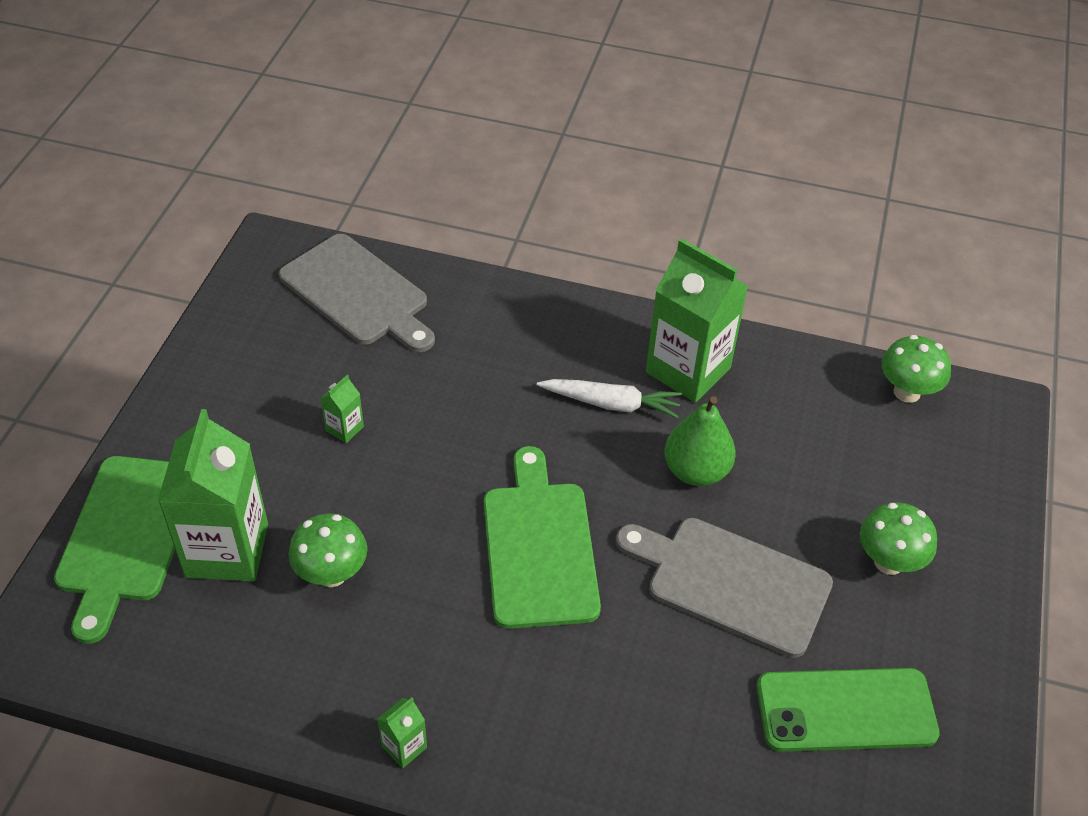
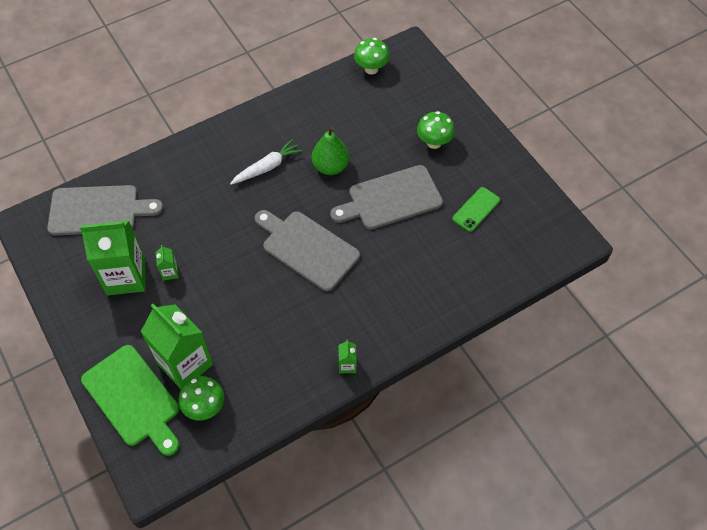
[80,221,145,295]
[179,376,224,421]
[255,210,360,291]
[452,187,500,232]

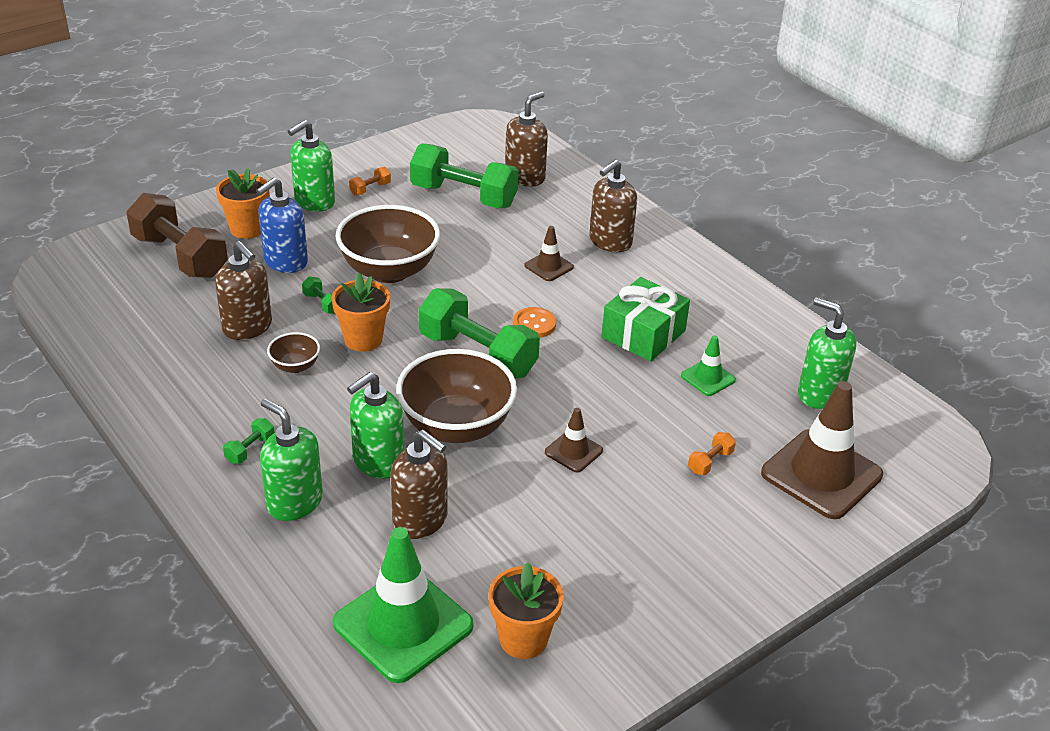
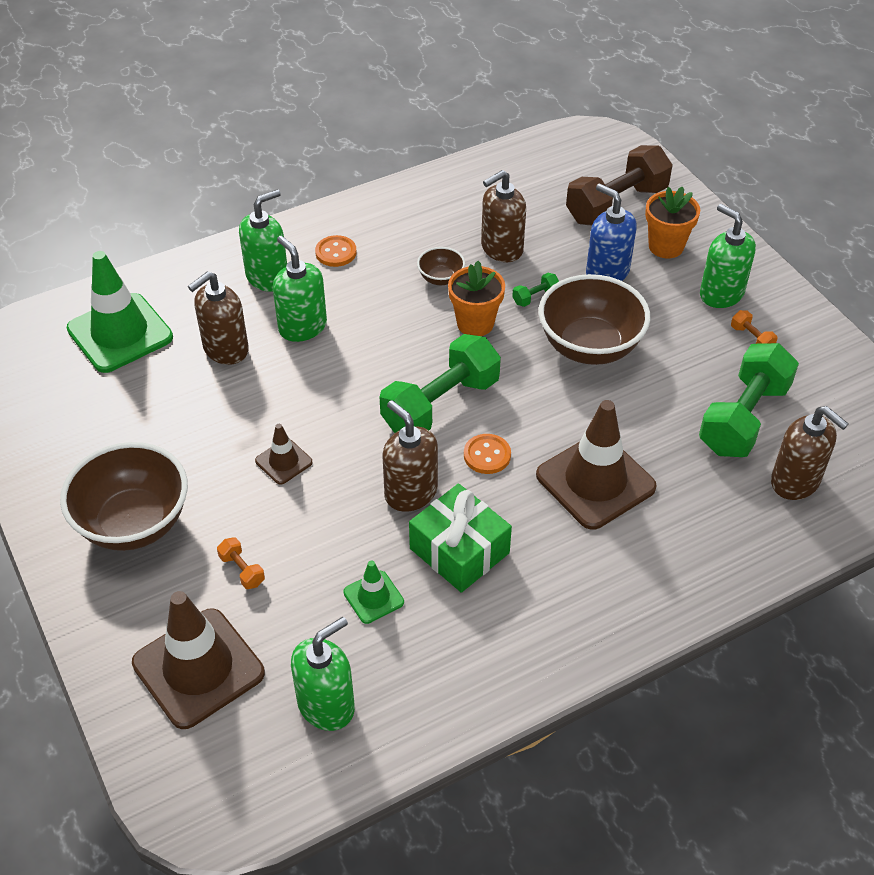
[60,442,188,551]
[315,235,357,267]
[383,400,438,512]
[536,400,657,530]
[489,562,564,659] (first image)

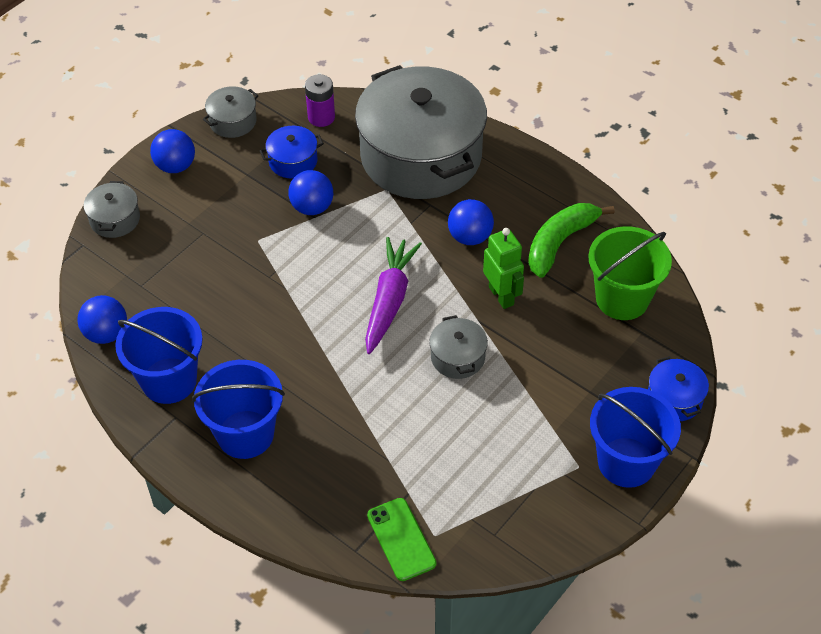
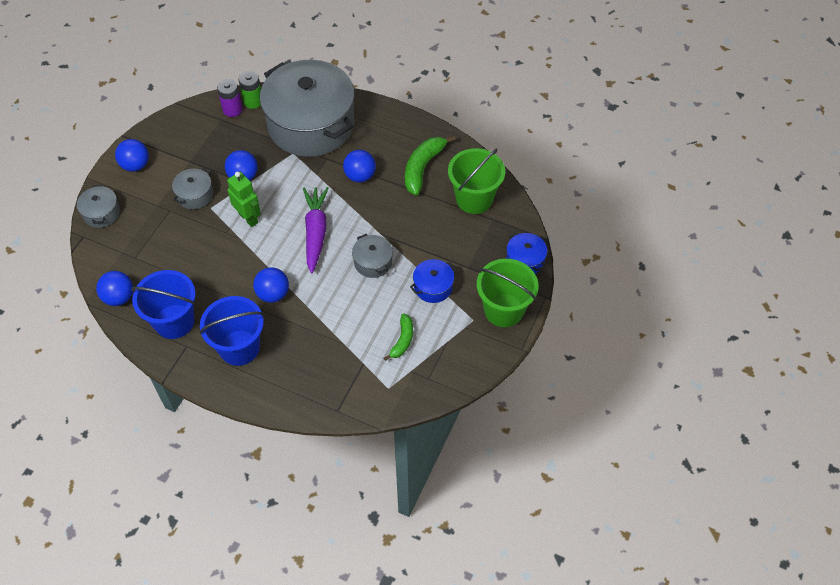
[172,168,213,209]
[227,172,261,227]
[239,71,261,109]
[253,267,289,303]
[384,313,413,361]
[410,259,457,303]
[477,259,539,327]
[367,498,437,581] (first image)

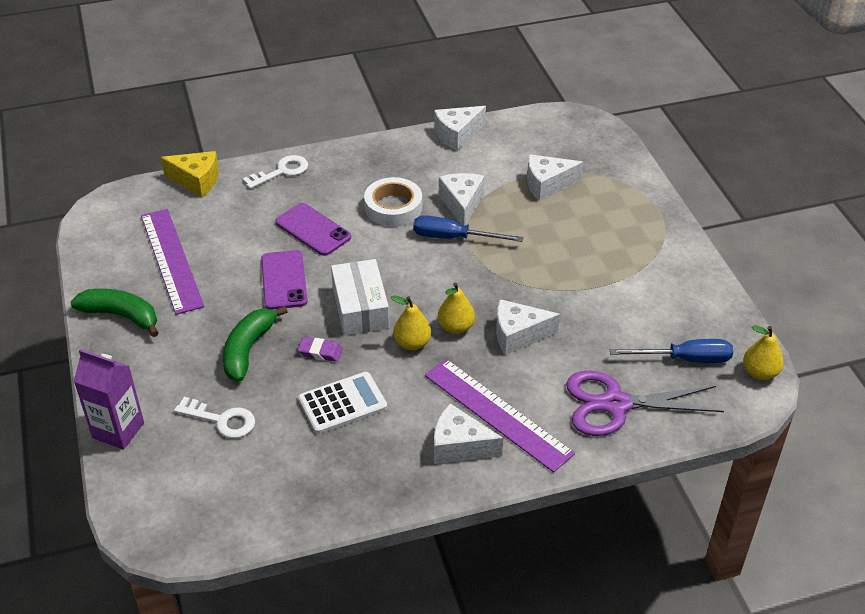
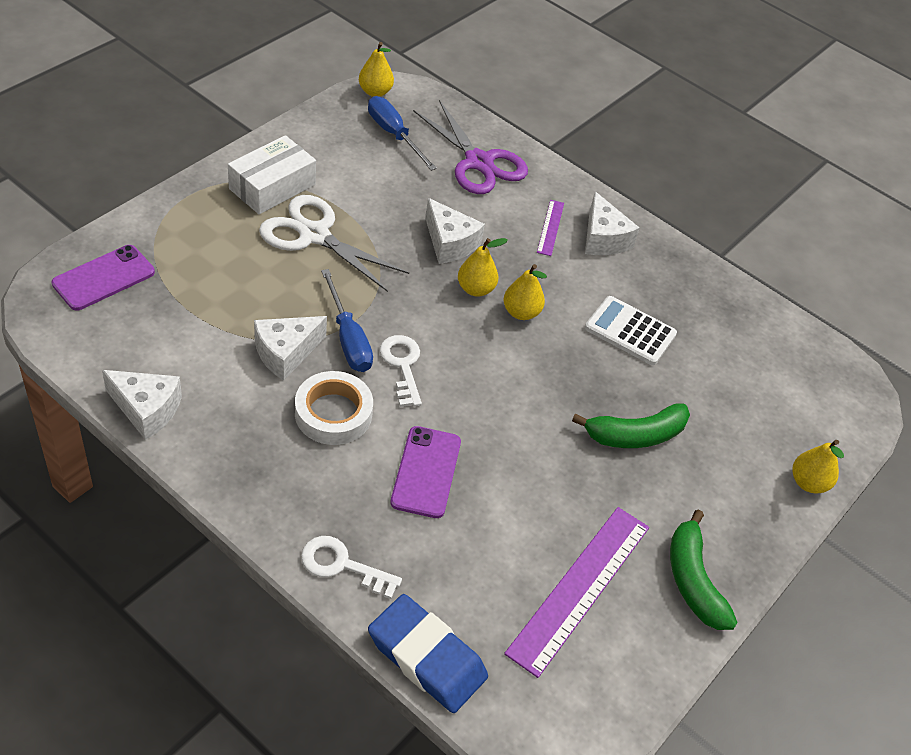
[51,245,155,311]
[228,135,316,214]
[259,195,409,292]
[368,594,488,713]
[379,335,422,407]
[537,200,564,256]
[793,440,844,493]
[298,337,343,362] (first image)
[527,154,583,201] (first image)

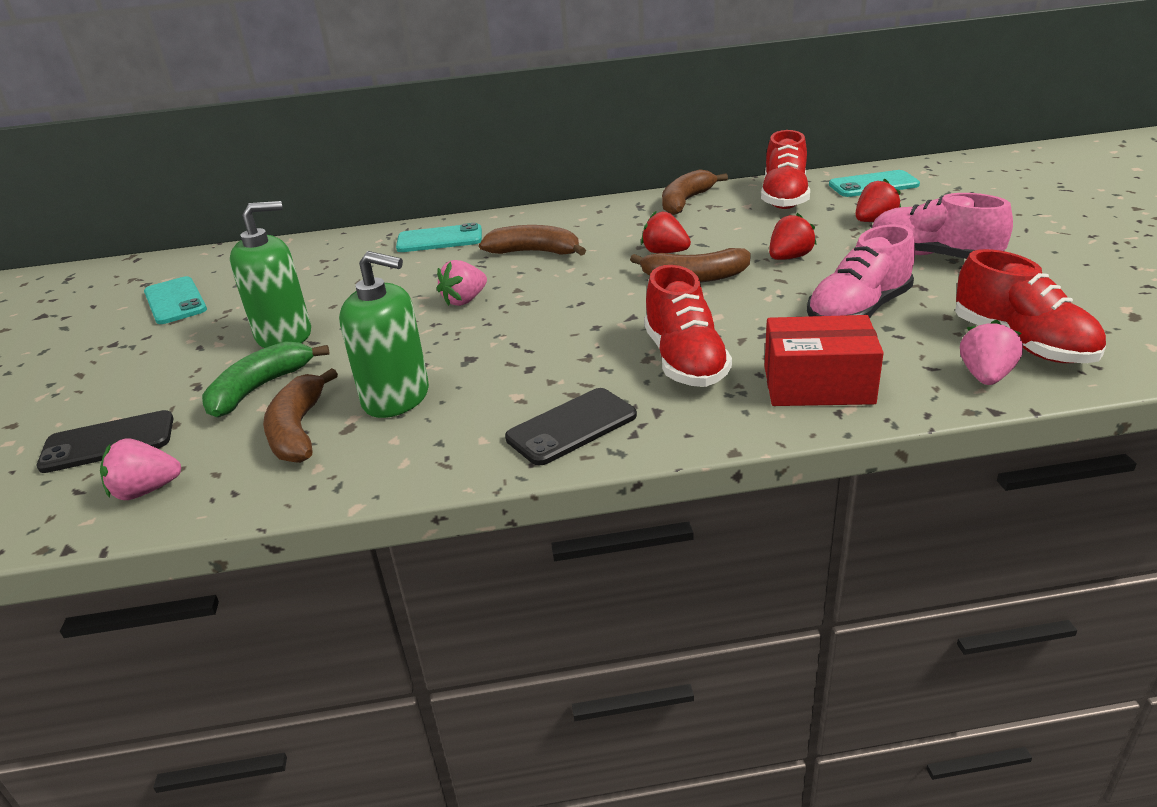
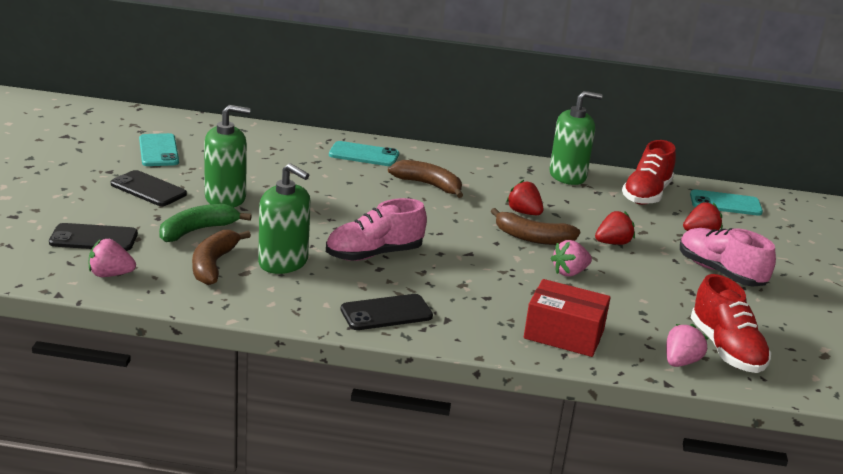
[111,170,187,206]
[326,198,427,261]
[549,91,602,185]
[551,240,592,276]
[644,265,732,387] (first image)

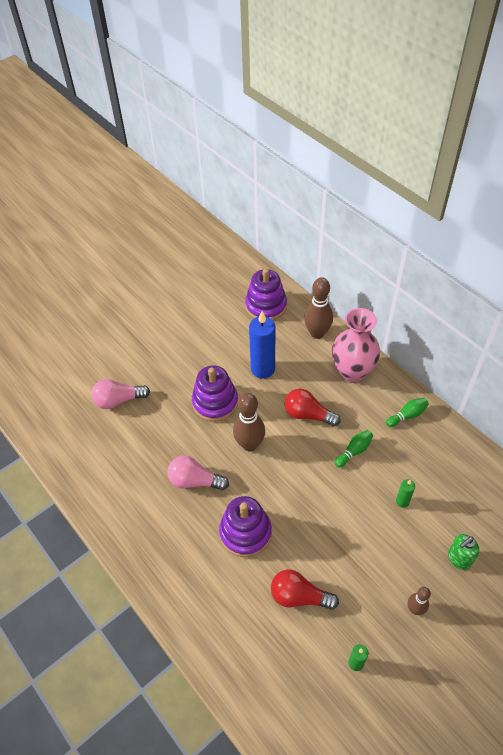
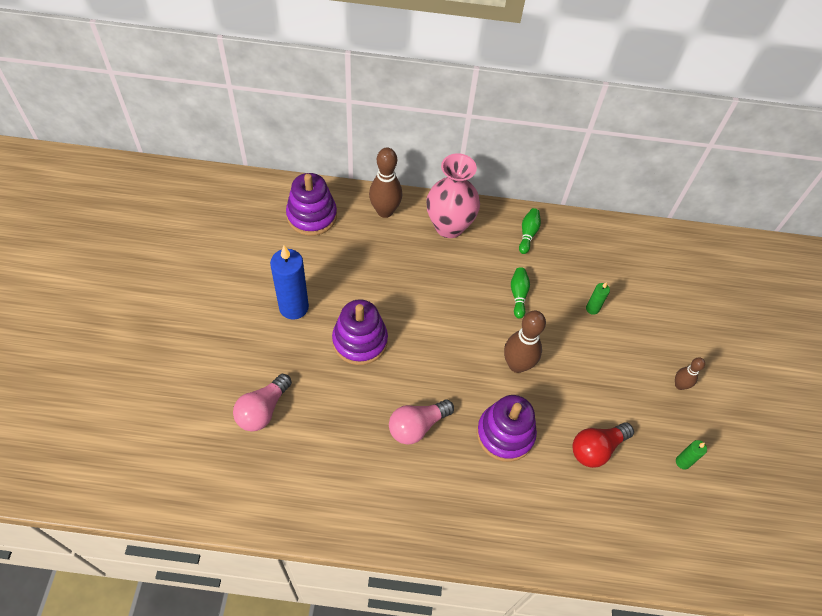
[270,246,309,320]
[504,310,546,373]
[285,388,341,426] (first image)
[448,534,479,570] (first image)

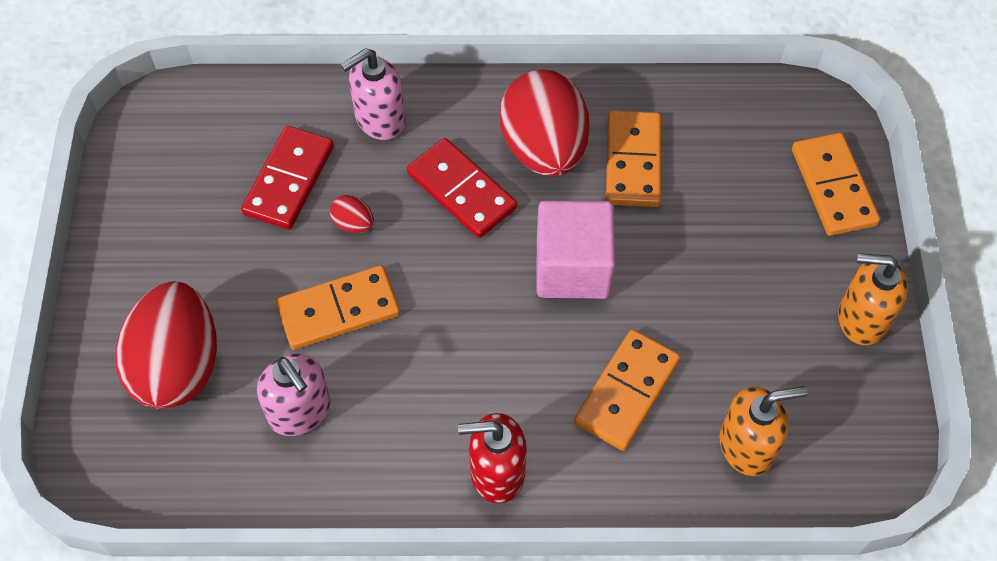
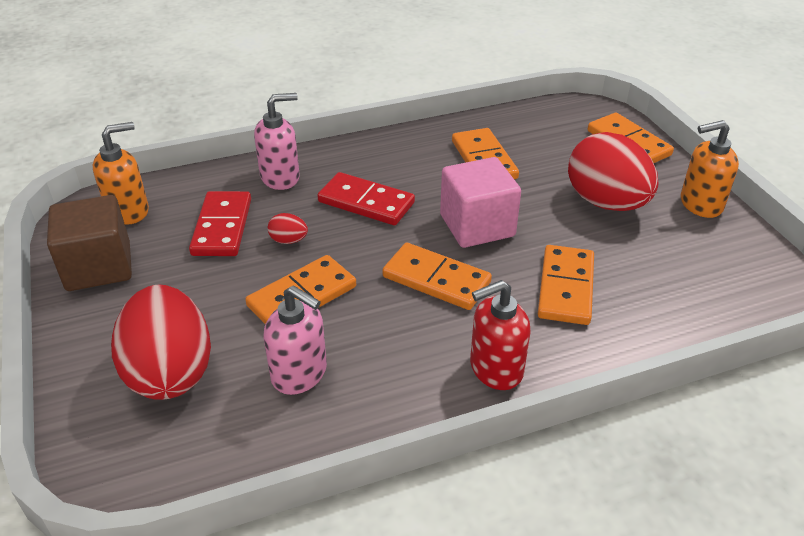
[47,195,132,291]
[93,122,149,225]
[254,93,300,190]
[382,243,492,310]
[568,132,659,211]

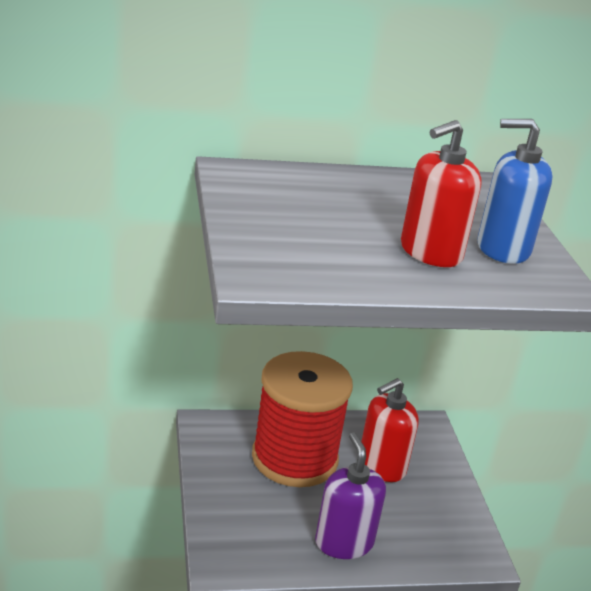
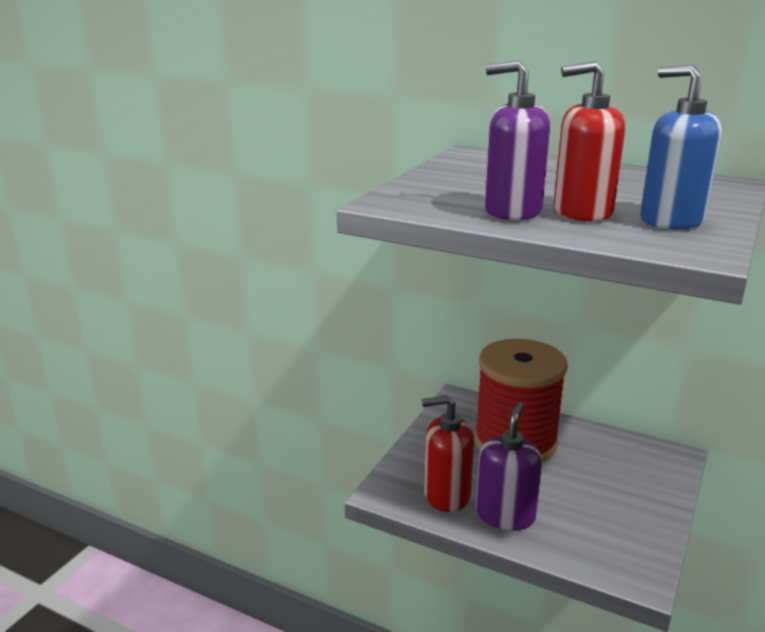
[422,395,474,512]
[484,61,550,220]

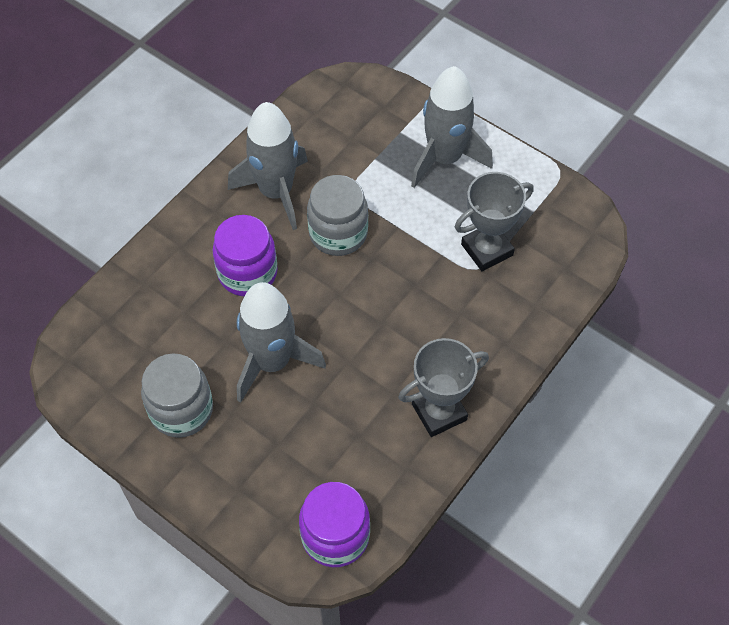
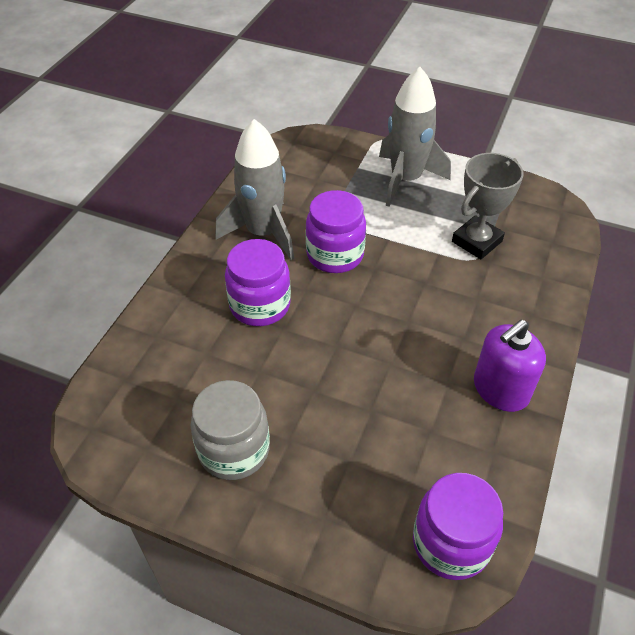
[306,190,366,273]
[474,319,546,412]
[237,282,326,403] (first image)

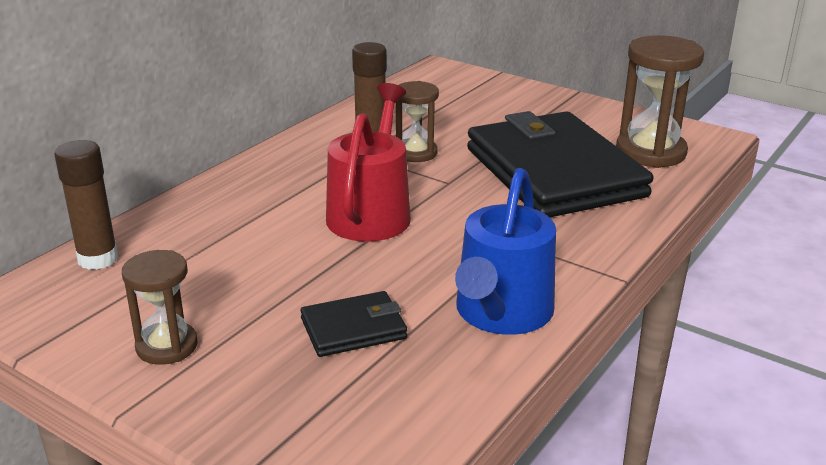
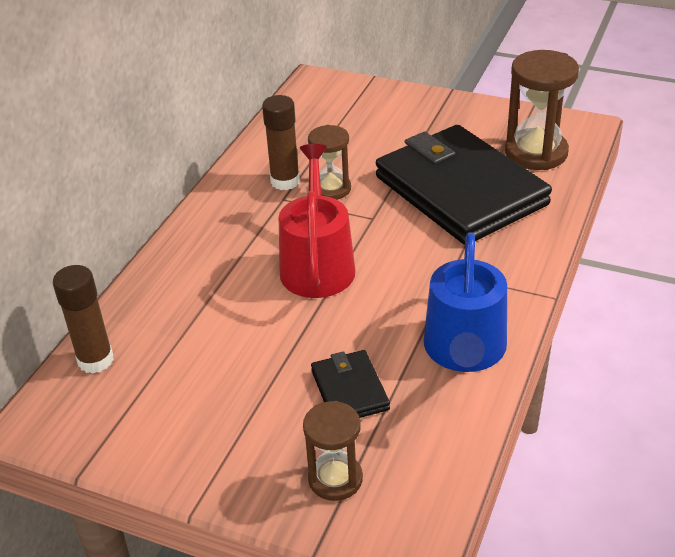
[303,401,363,501]
[311,350,390,418]

